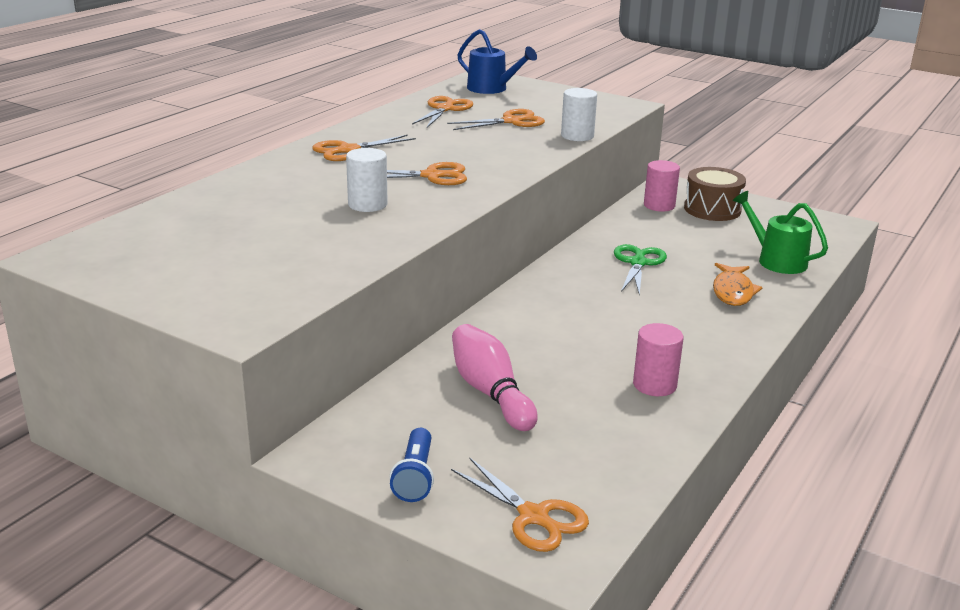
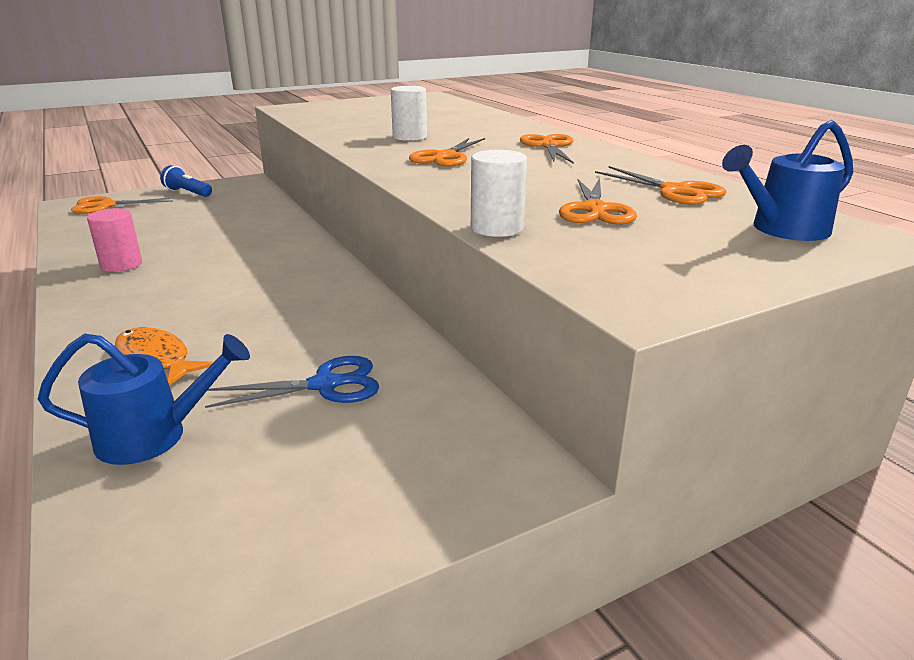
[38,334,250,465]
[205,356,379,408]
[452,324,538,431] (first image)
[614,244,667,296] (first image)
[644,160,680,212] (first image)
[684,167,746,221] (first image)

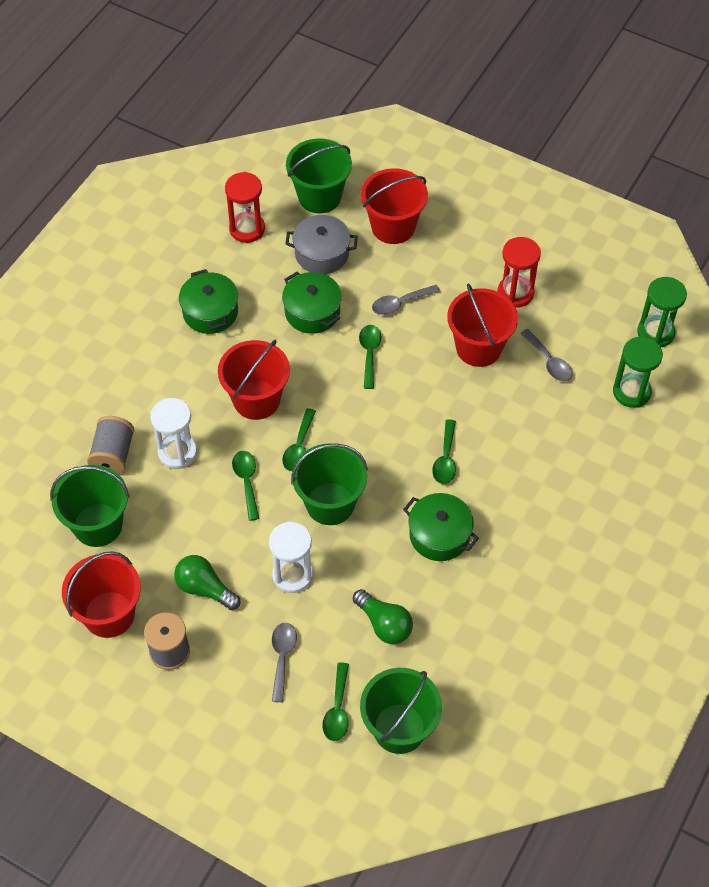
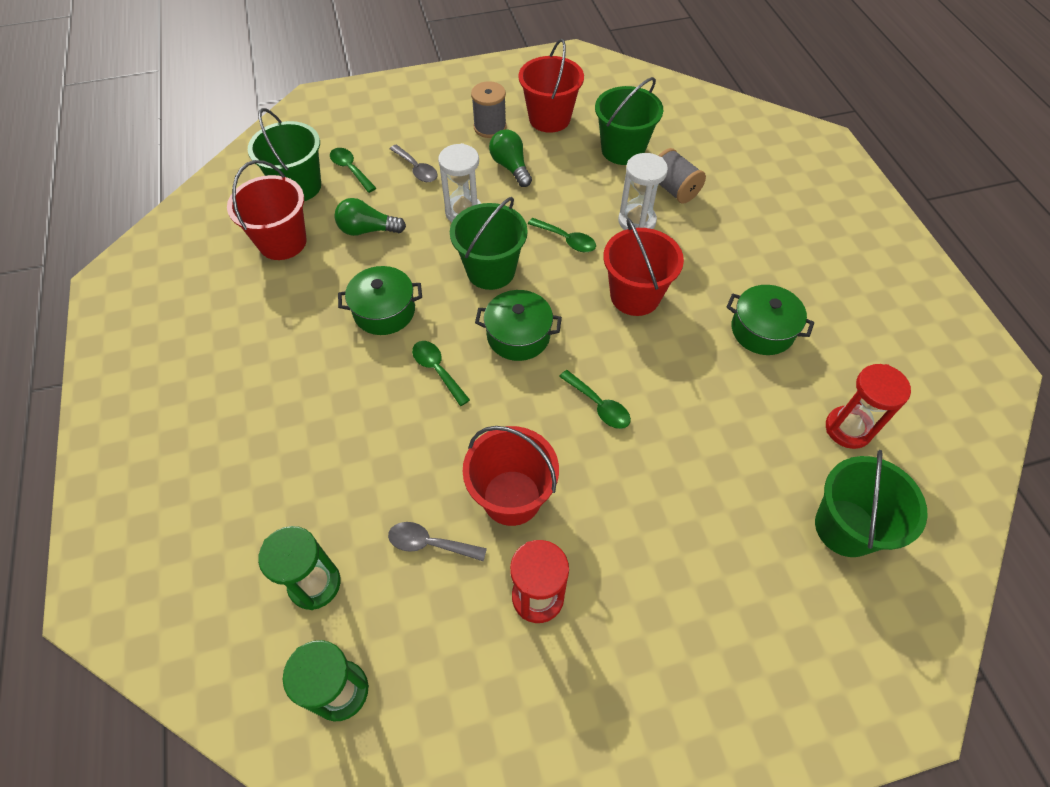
[227,160,306,260]
[475,290,562,361]
[489,129,532,187]
[282,408,316,471] (first image)
[285,215,358,274] (first image)
[372,285,440,315] (first image)

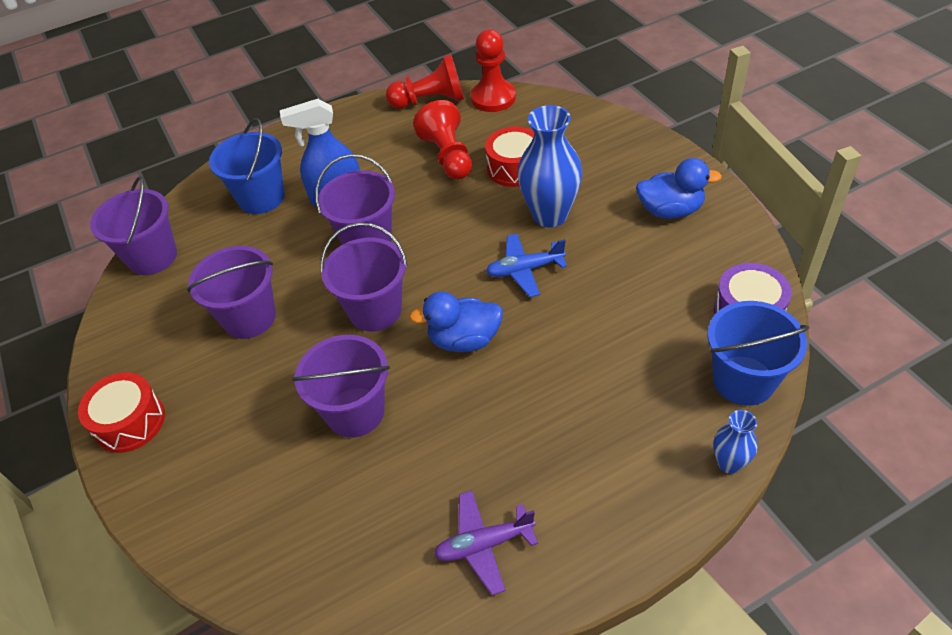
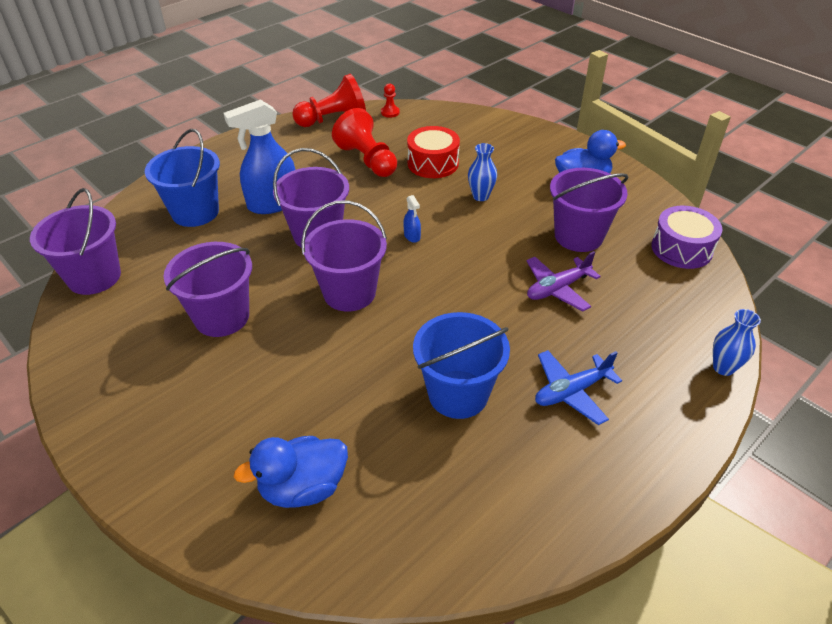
[234,436,348,508]
[381,83,400,118]
[403,195,421,243]
[413,312,510,419]
[468,143,497,201]
[527,251,601,312]
[535,350,622,425]
[550,168,629,252]
[78,372,165,453] (first image)

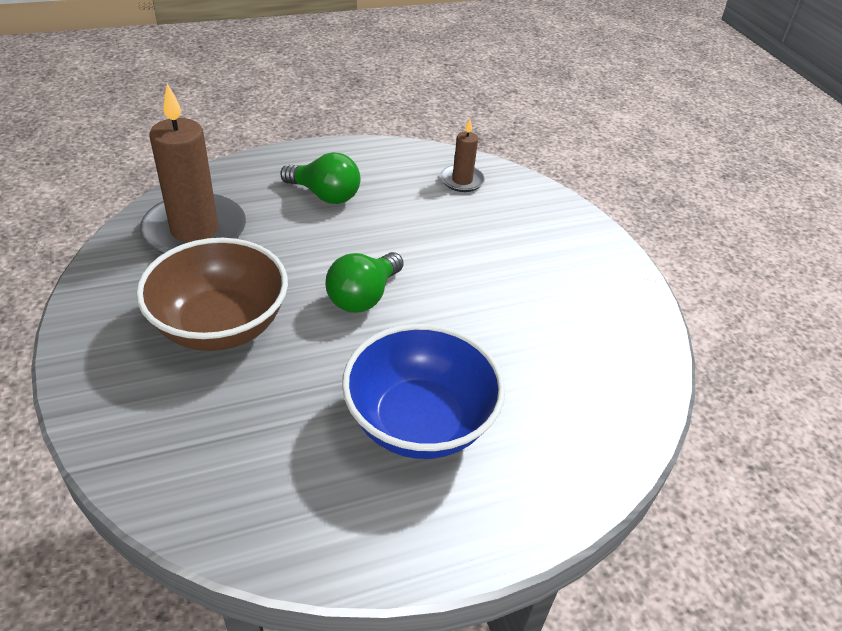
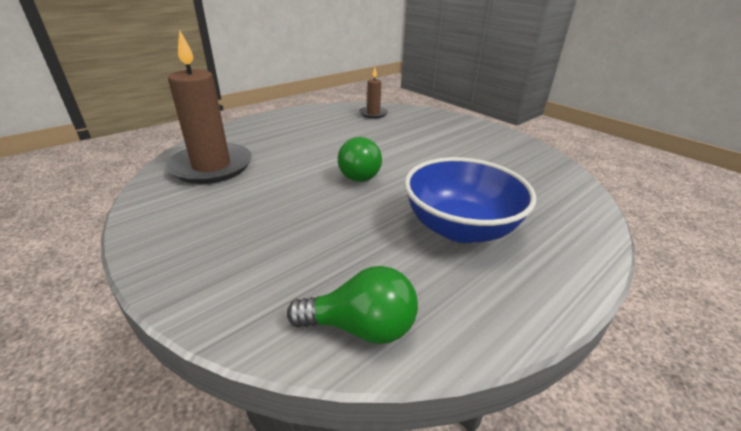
[287,266,418,344]
[136,238,288,351] (first image)

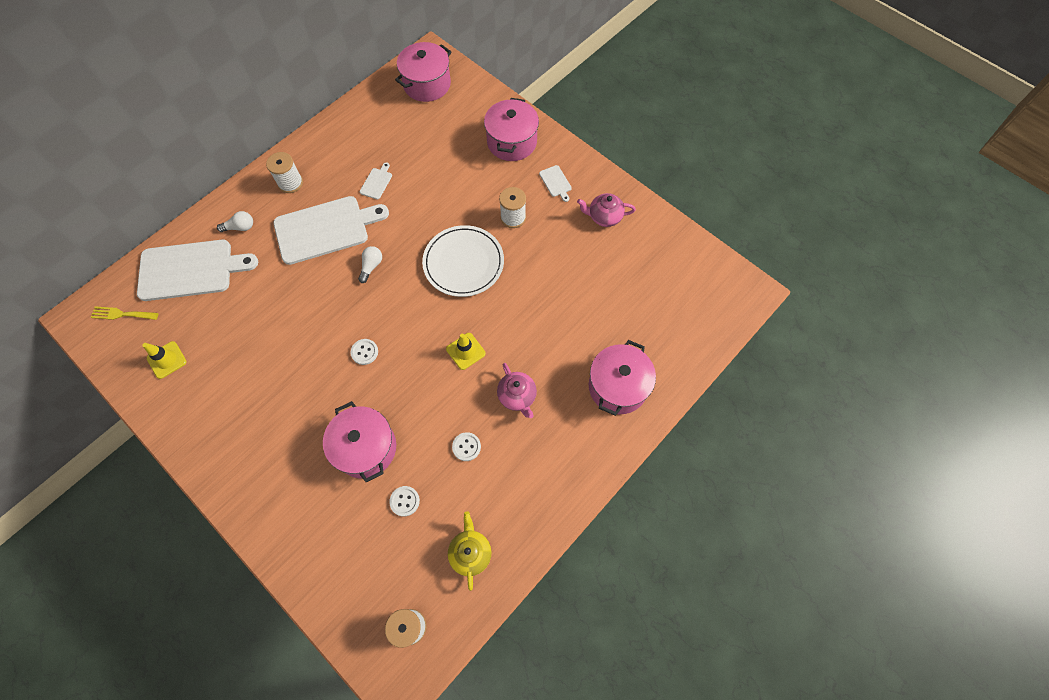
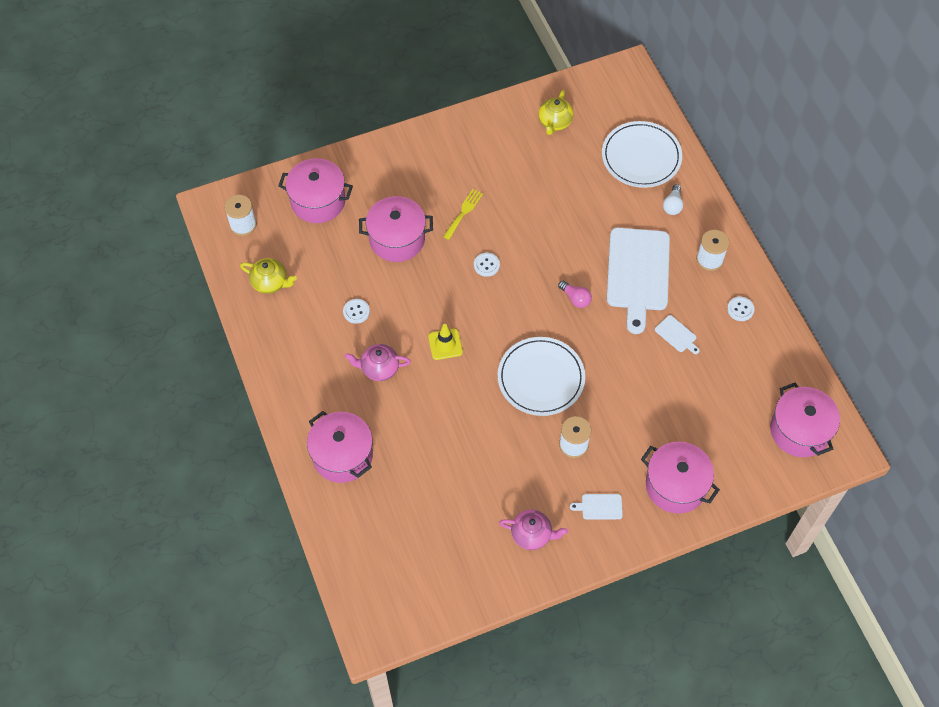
[278,158,353,223]
[443,189,483,240]
[499,510,568,550]
[538,90,573,135]
[558,281,592,308]
[602,121,682,188]
[727,296,754,321]

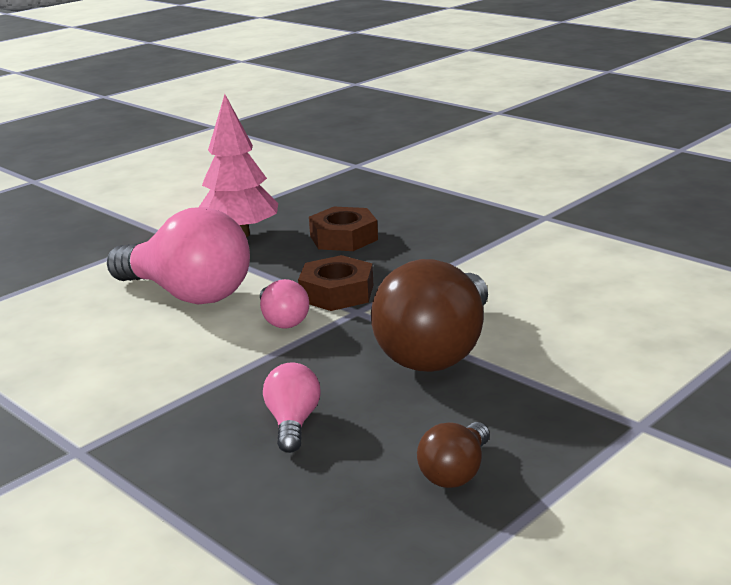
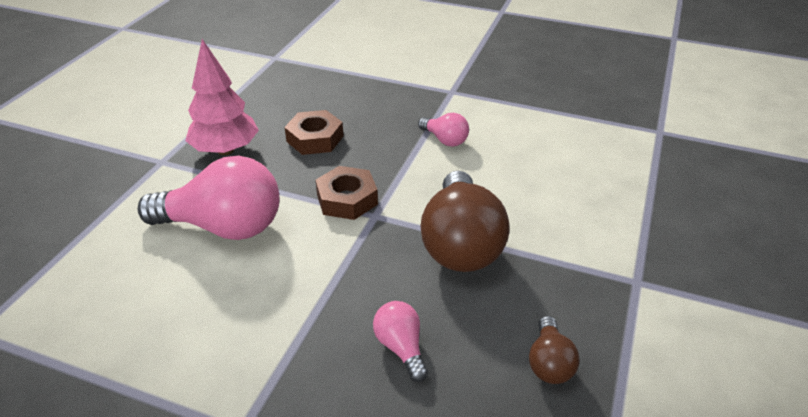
[418,113,469,147]

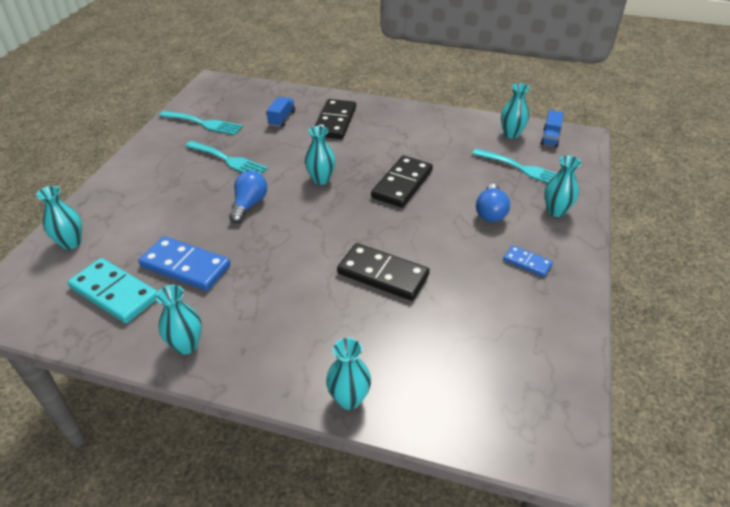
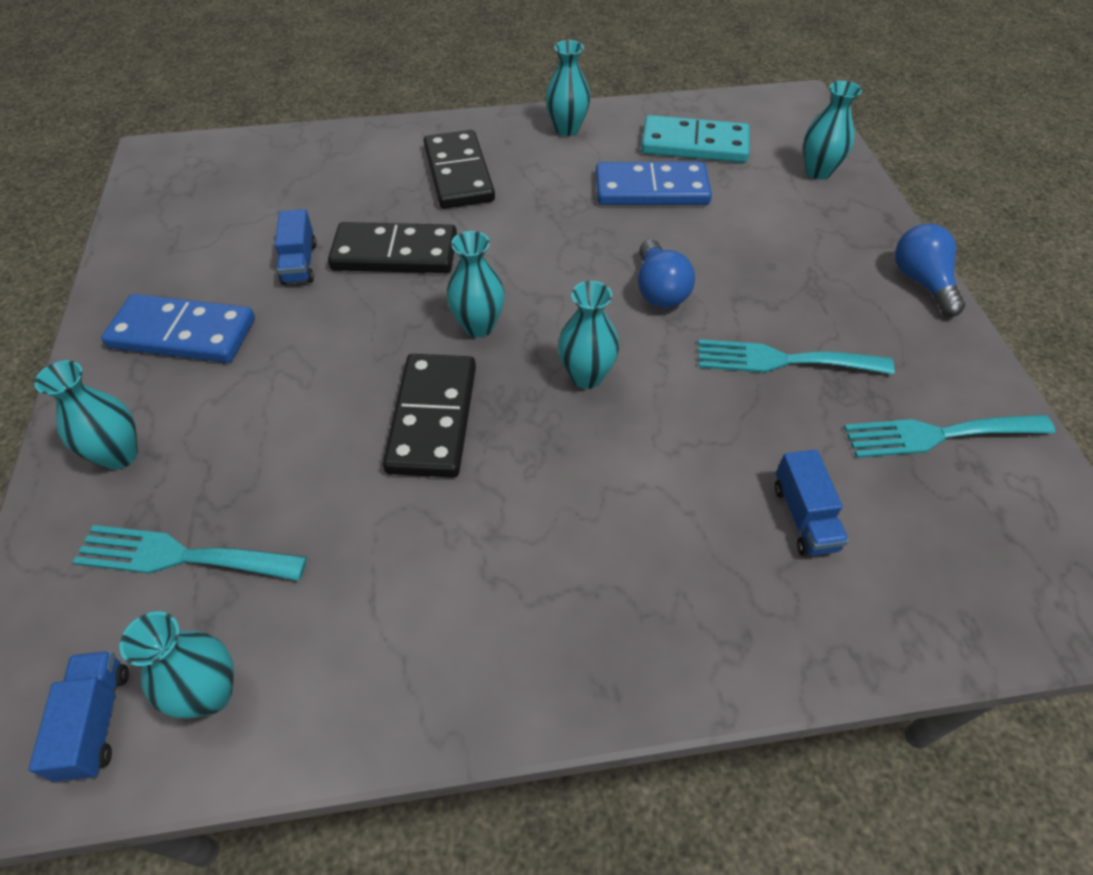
[101,294,255,363]
[275,209,317,285]
[424,130,495,209]
[447,231,505,337]
[895,224,965,317]

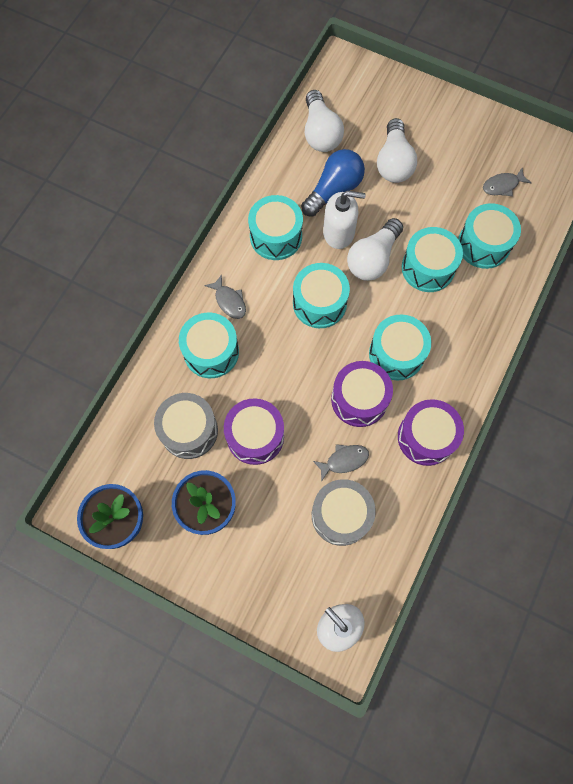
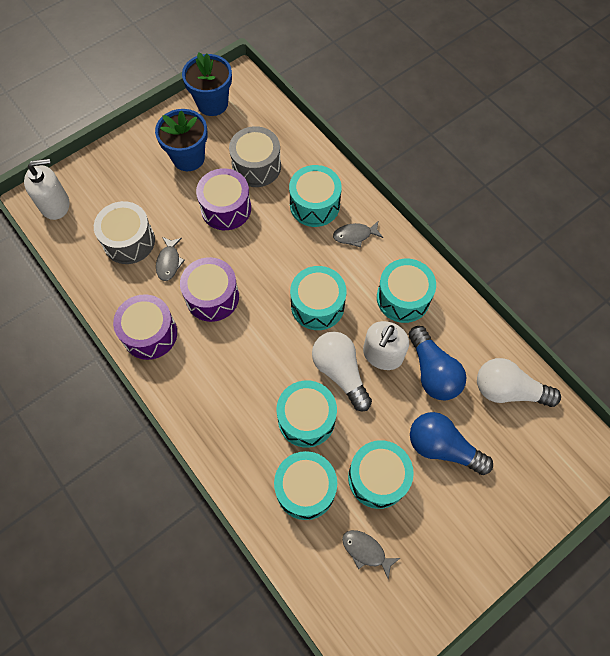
[342,530,400,580]
[348,440,414,509]
[410,412,493,475]

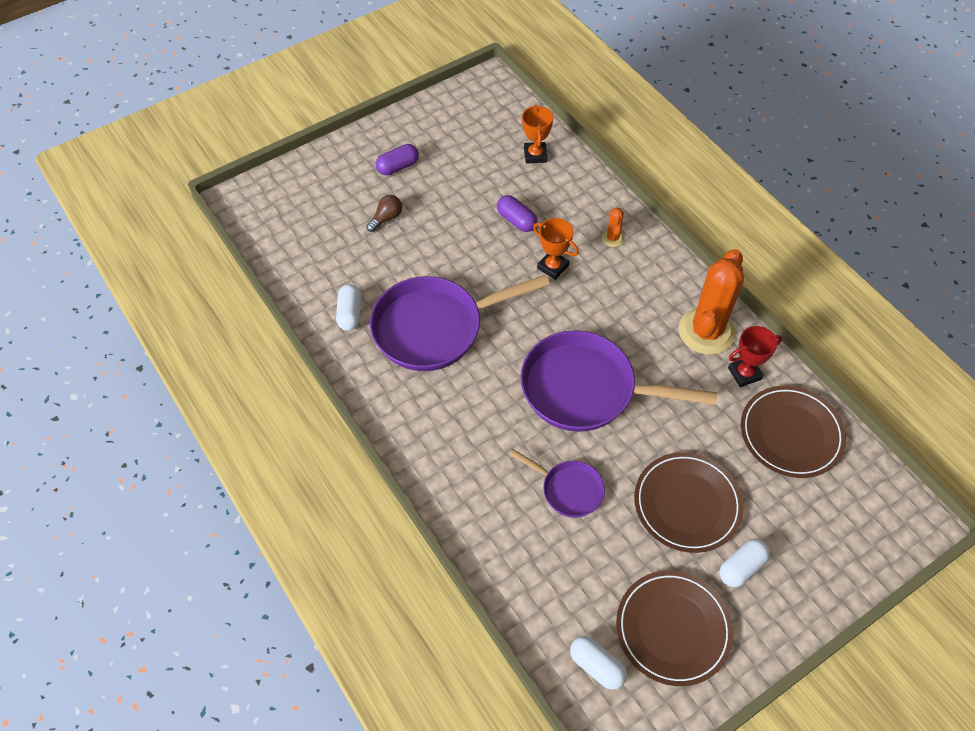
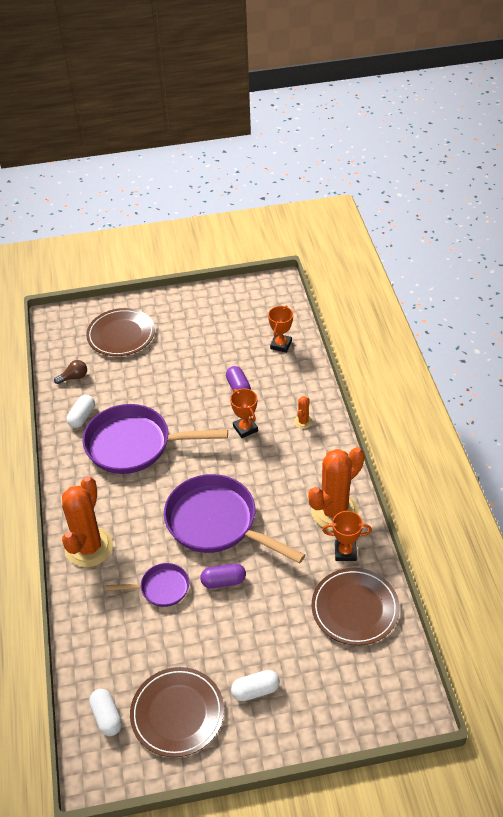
[54,360,87,384]
[62,476,113,567]
[86,308,155,356]
[106,563,189,607]
[200,563,246,588]
[322,511,372,561]

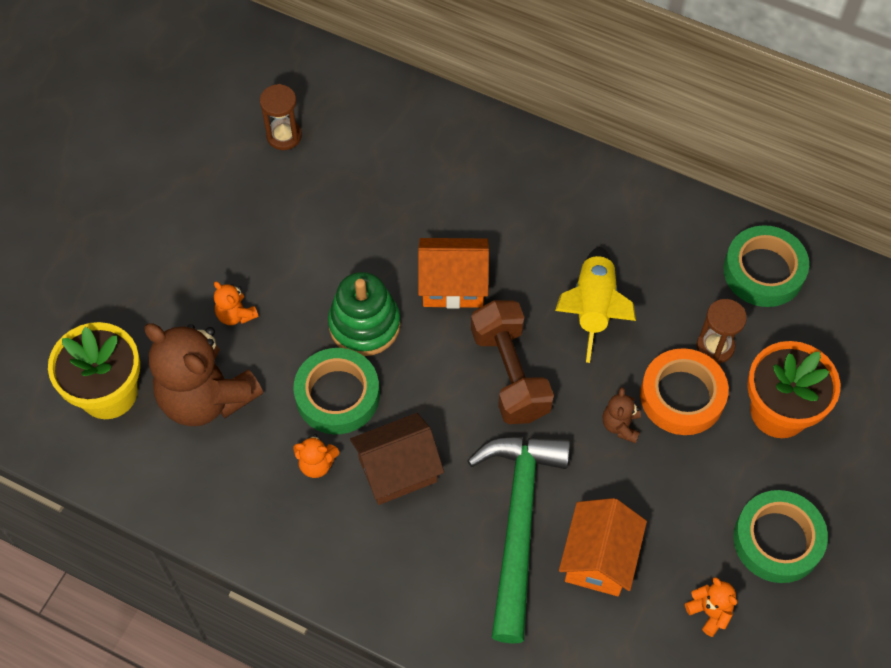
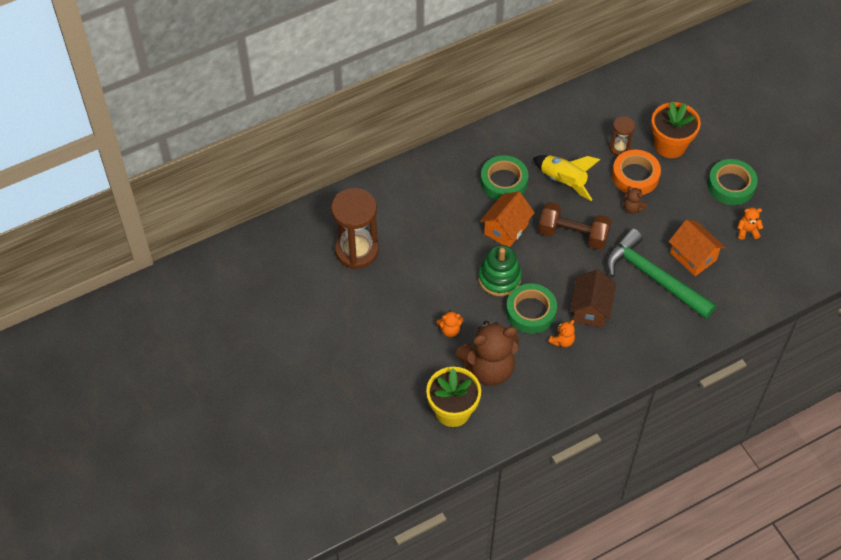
[331,188,379,269]
[480,155,529,200]

